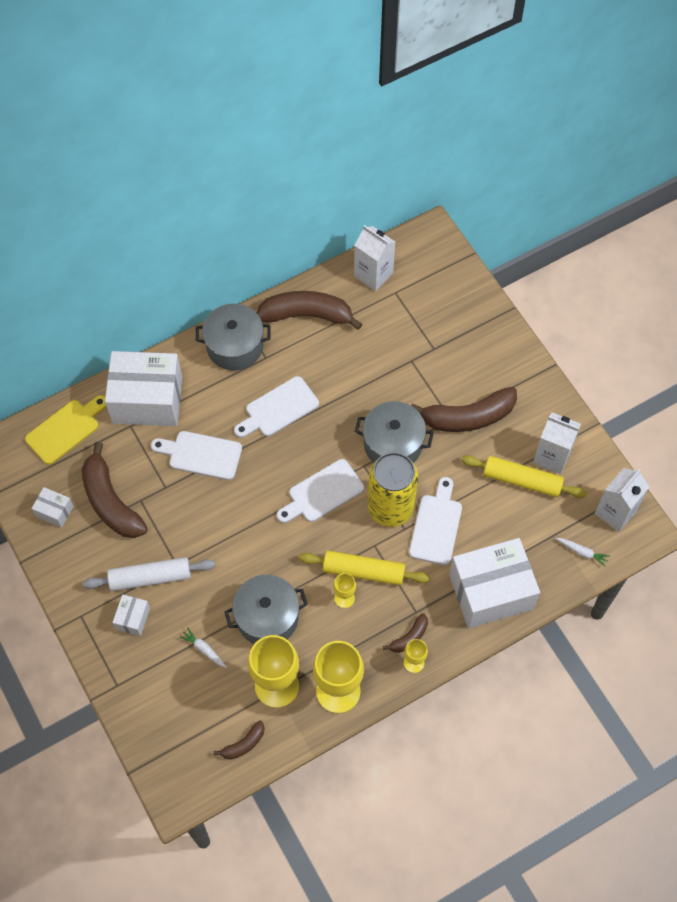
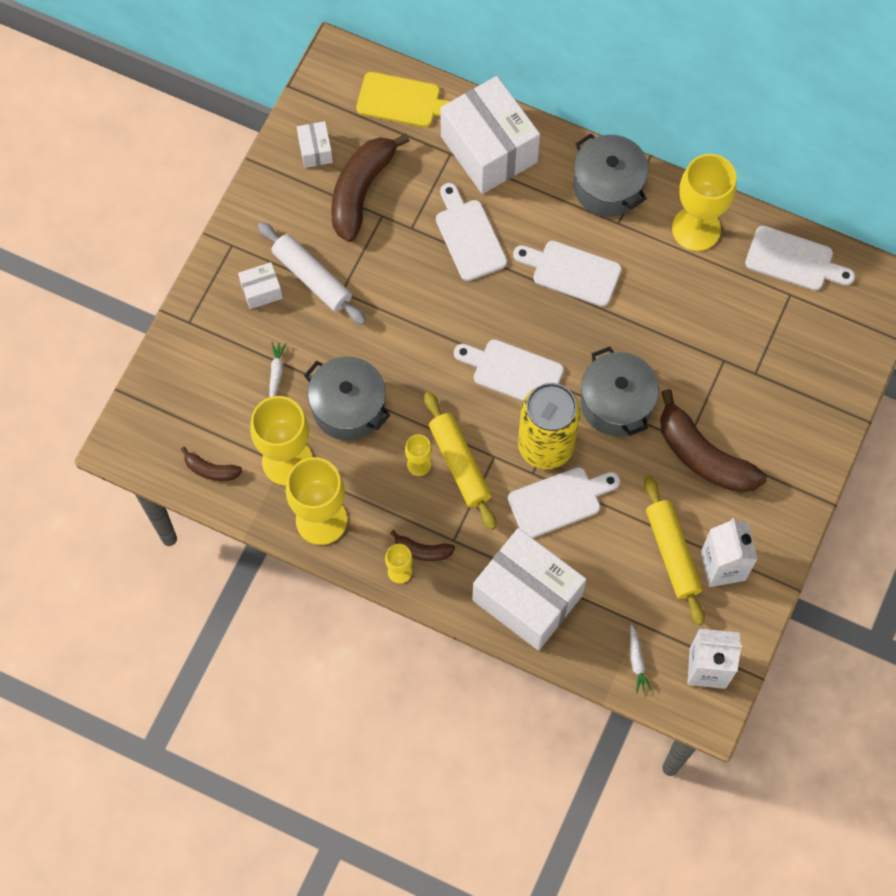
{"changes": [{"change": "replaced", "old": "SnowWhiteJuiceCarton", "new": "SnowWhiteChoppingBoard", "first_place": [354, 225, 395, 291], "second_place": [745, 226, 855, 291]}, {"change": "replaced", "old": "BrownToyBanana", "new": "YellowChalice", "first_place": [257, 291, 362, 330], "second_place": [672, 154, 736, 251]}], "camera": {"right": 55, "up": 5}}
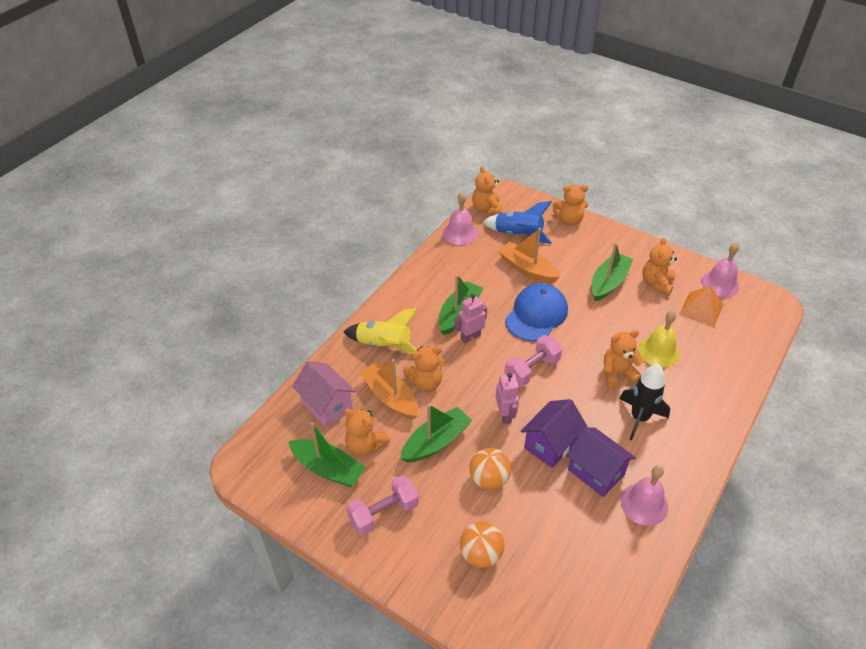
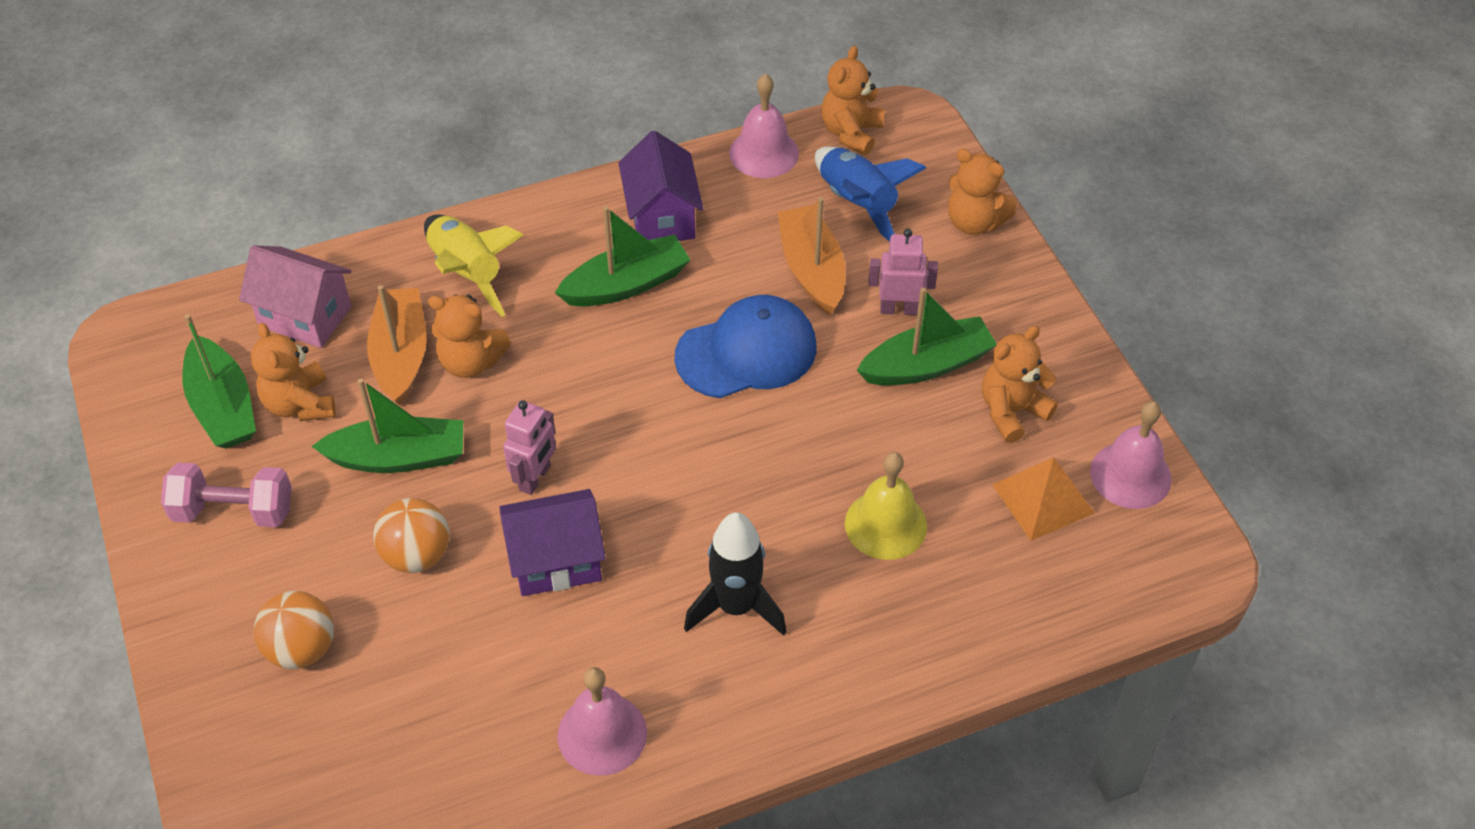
{"changes": [{"change": "moved", "old": "RosePinkRobotFigure", "first_place": [455, 294, 487, 343], "second_place": [868, 228, 938, 315]}, {"change": "removed", "old": "BrightOrangeTeddyBear", "first_place": [604, 330, 644, 389]}, {"change": "removed", "old": "RosePinkDumbbell", "first_place": [504, 335, 562, 386]}, {"change": "turned", "old": "RosePinkToyHouse", "first_place": [292, 361, 356, 427], "second_place": [239, 245, 352, 348], "degrees": -60}, {"change": "moved", "old": "VioletToyHouse", "first_place": [566, 427, 636, 497], "second_place": [618, 131, 703, 241]}], "camera": {"right": 35, "up": 5}}
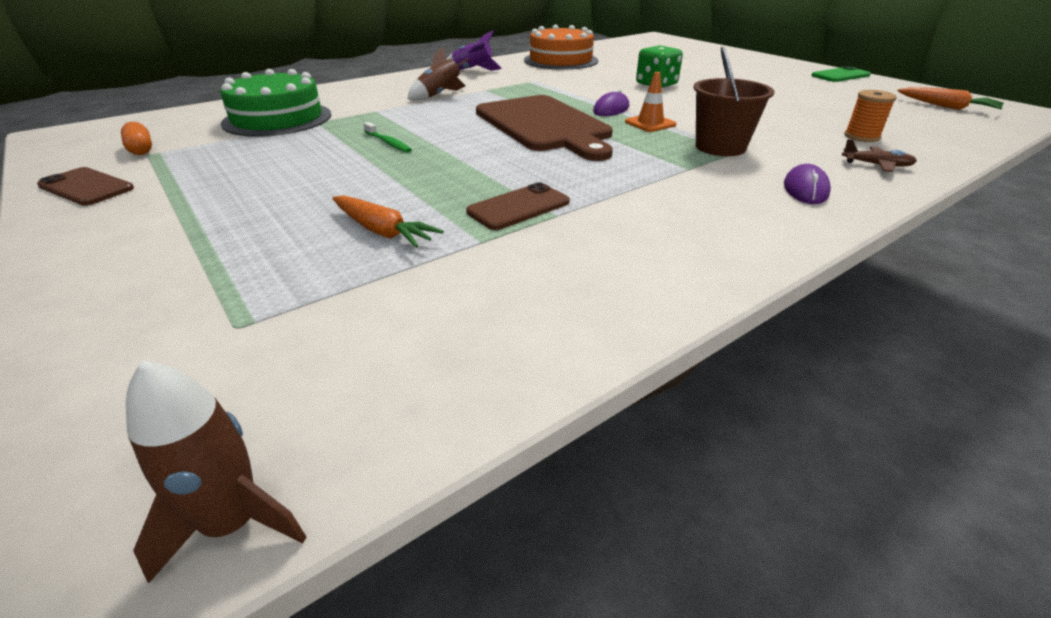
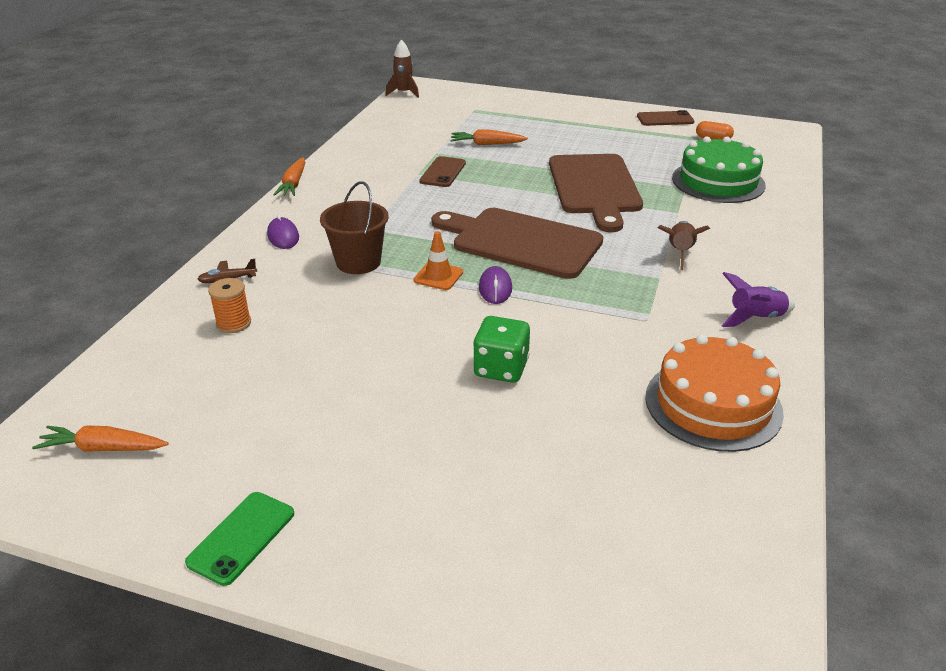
{"changes": [{"change": "replaced", "old": "EmeraldToothbrush", "new": "BrownChoppingBoard", "first_place": [363, 122, 412, 153], "second_place": [549, 154, 643, 232]}, {"change": "added", "new": "BrightOrangeCarrot", "second_place": [273, 158, 305, 196]}], "camera": {"right": 145, "up": 0}}
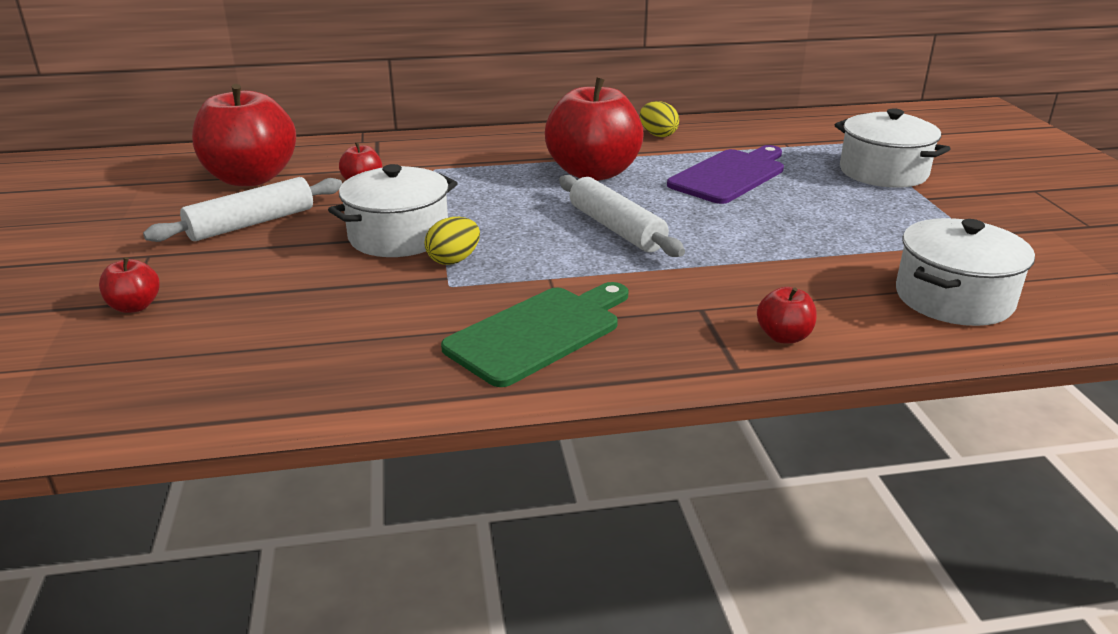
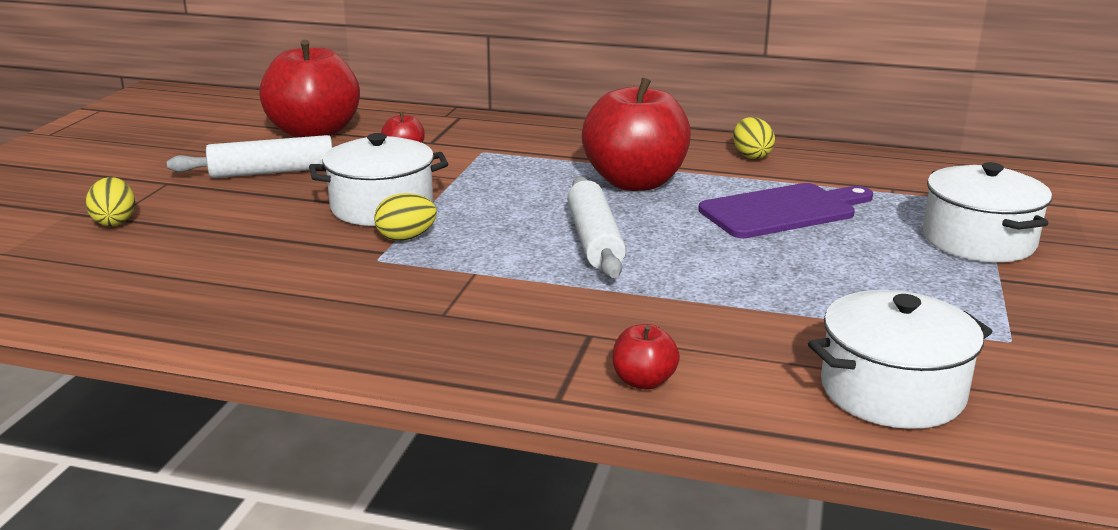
{"changes": [{"change": "replaced", "old": "CrimsonAppleFruit", "new": "YellowEgg", "first_place": [99, 257, 160, 313], "second_place": [85, 177, 135, 226]}, {"change": "removed", "old": "EmeraldChoppingBoard", "first_place": [441, 282, 628, 387]}], "camera": {"right": 25, "up": -5}}
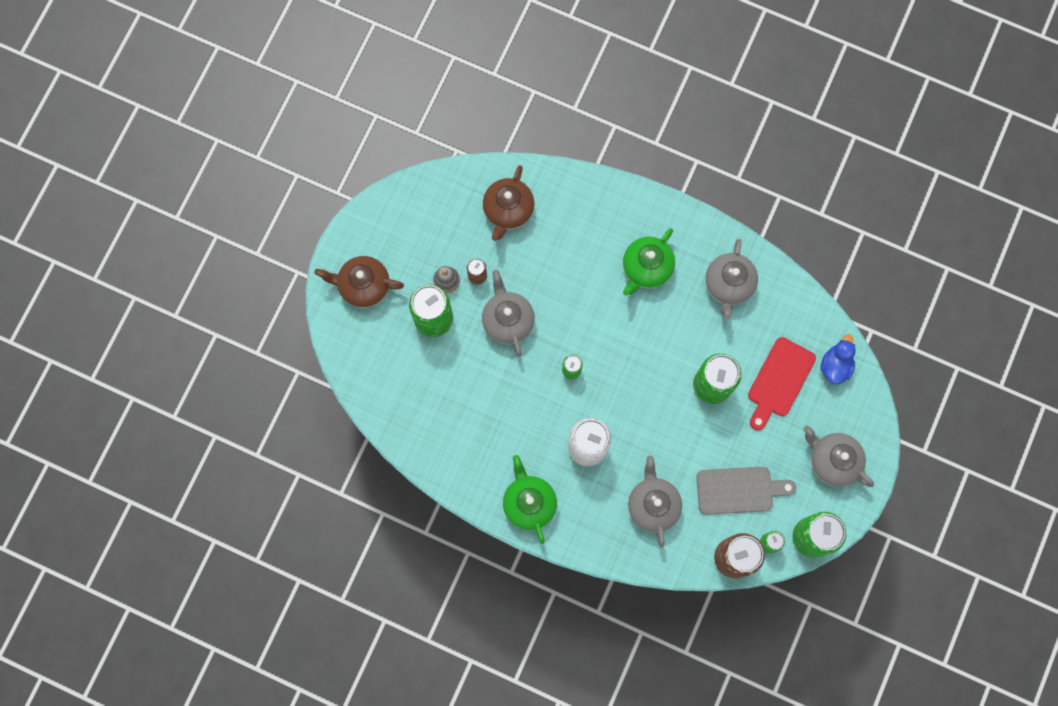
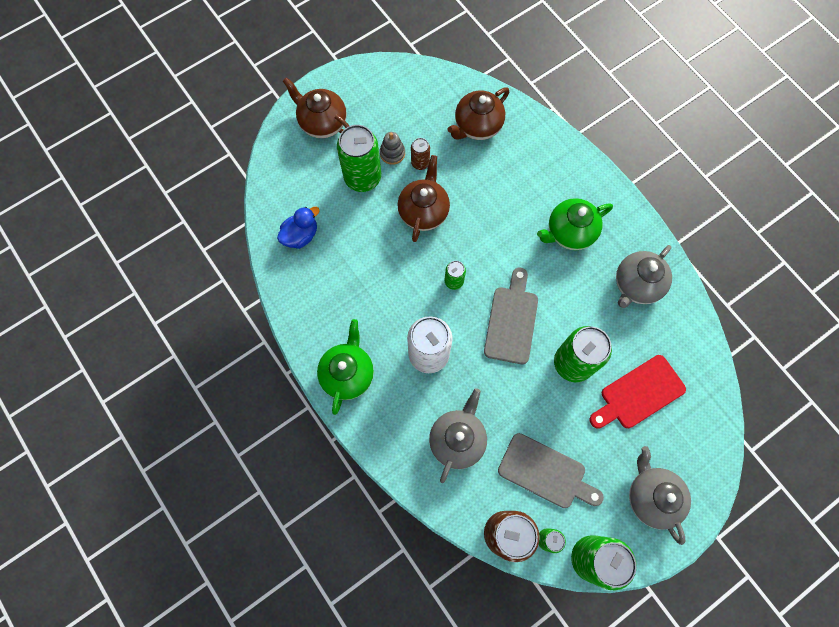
{"changes": [{"change": "recoloured", "old": "GrayChinaTeapot", "new": "BrownChinaTeapot", "first_place": [482, 270, 535, 357], "second_place": [398, 155, 450, 242]}, {"change": "moved", "old": "CobaltRubberDuck", "first_place": [820, 334, 856, 384], "second_place": [277, 207, 320, 249]}, {"change": "added", "new": "GrayChoppingBoard", "second_place": [484, 268, 538, 364]}], "camera": {"right": 30, "up": -5}}
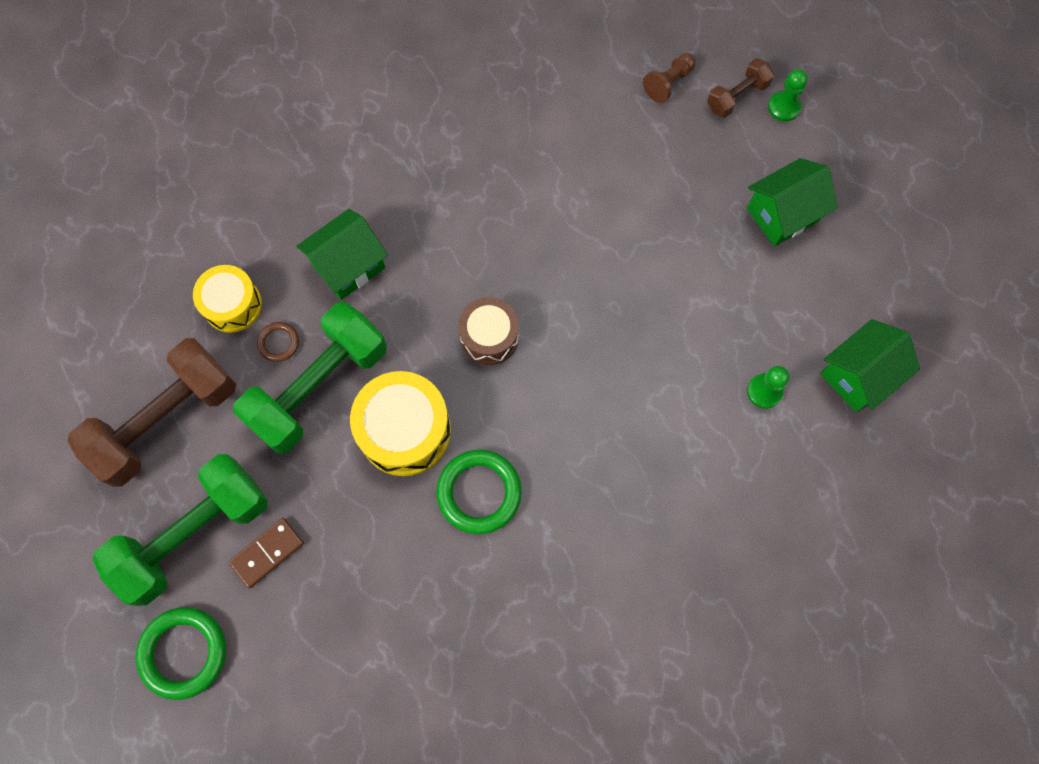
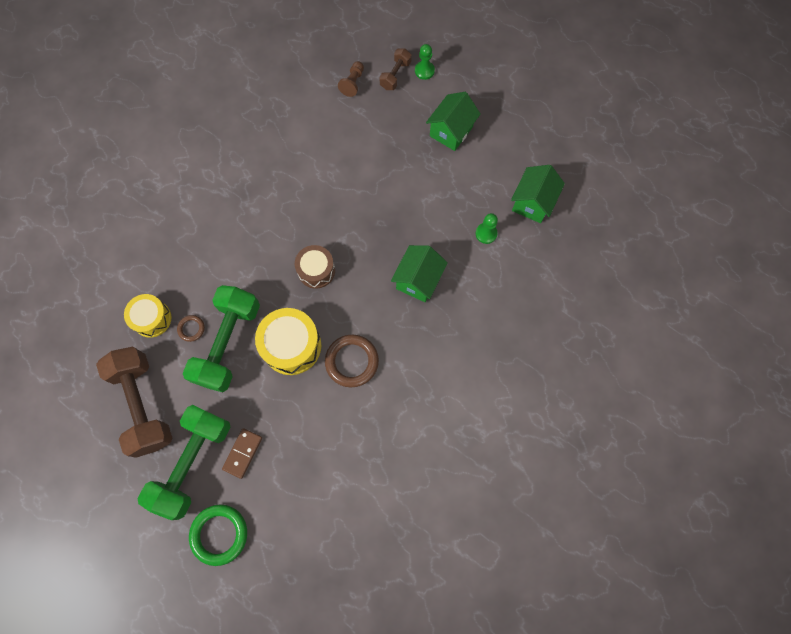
{"changes": [{"change": "moved", "old": "EmeraldToyHouse", "first_place": [296, 209, 388, 300], "second_place": [391, 245, 448, 302]}, {"change": "turned", "old": "BrownDumbbell", "first_place": [68, 338, 236, 487], "second_place": [96, 347, 173, 458], "degrees": -45}, {"change": "recoloured", "old": "EmeraldTorus", "new": "BrownTorus", "first_place": [436, 450, 522, 534], "second_place": [325, 335, 379, 387]}], "camera": {"right": -25, "up": 0}}
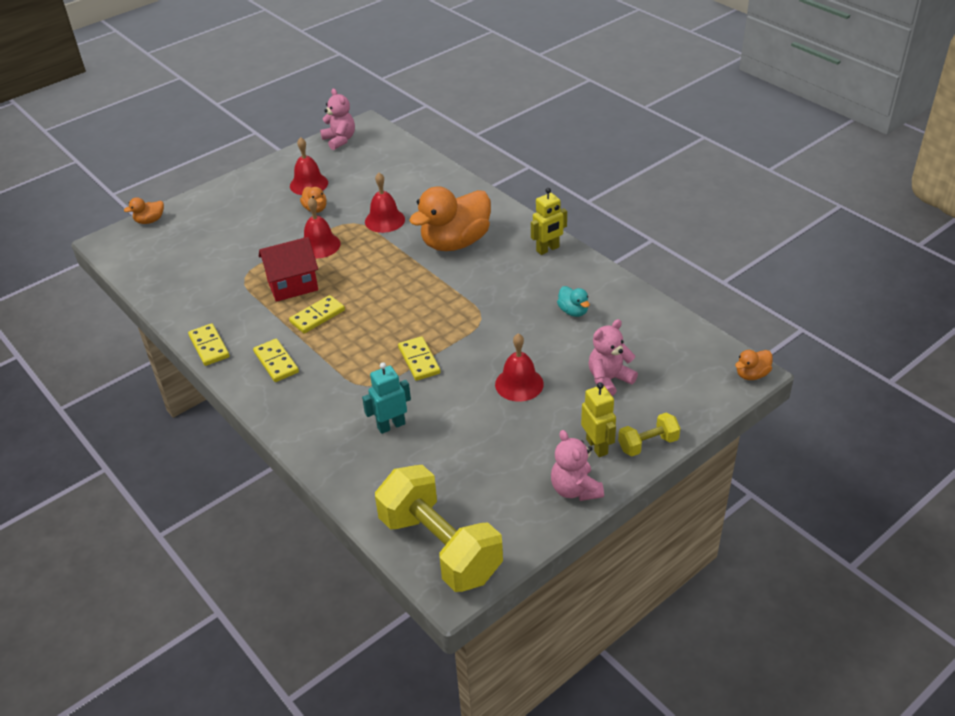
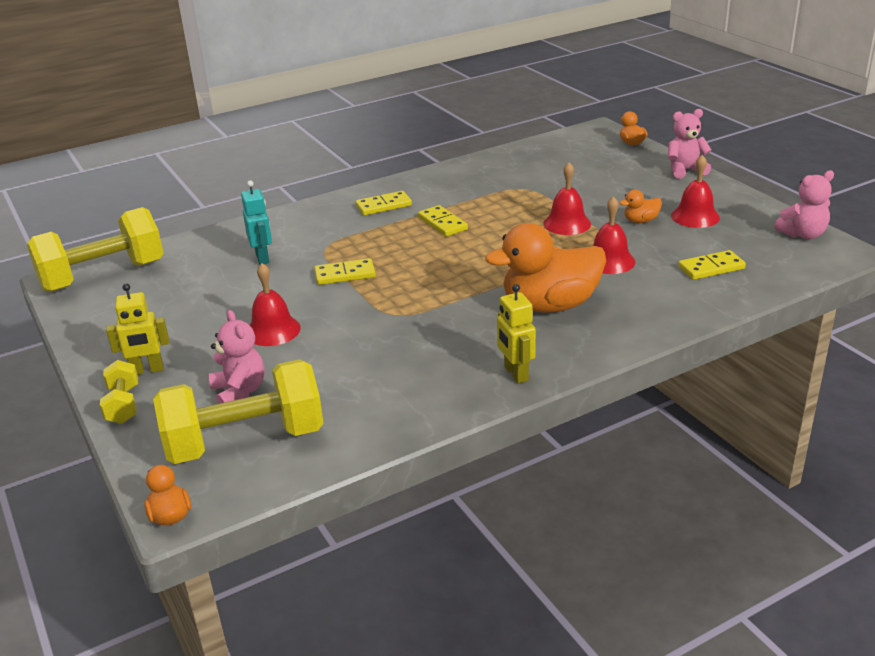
{"changes": [{"change": "turned", "old": "BrightOrangeRubberDuck", "first_place": [409, 186, 491, 251], "second_place": [485, 223, 606, 313], "degrees": -75}, {"change": "removed", "old": "CrimsonToyHouse", "first_place": [259, 237, 318, 302]}, {"change": "removed", "old": "TealRubberDuck", "first_place": [557, 286, 590, 317]}, {"change": "moved", "old": "YellowDominoPiece", "first_place": [188, 323, 229, 366], "second_place": [678, 250, 746, 280]}, {"change": "moved", "old": "RosePinkTeddyBear", "first_place": [551, 430, 604, 501], "second_place": [668, 109, 712, 179]}, {"change": "added", "new": "YellowDumbbell", "second_place": [153, 359, 324, 464]}], "camera": {"right": 100, "up": -10}}
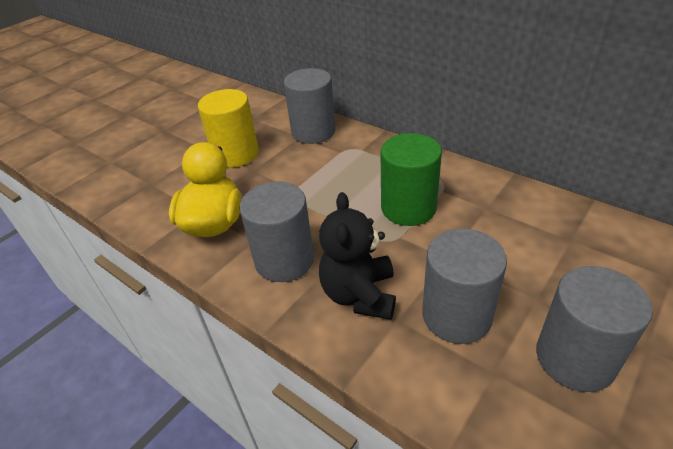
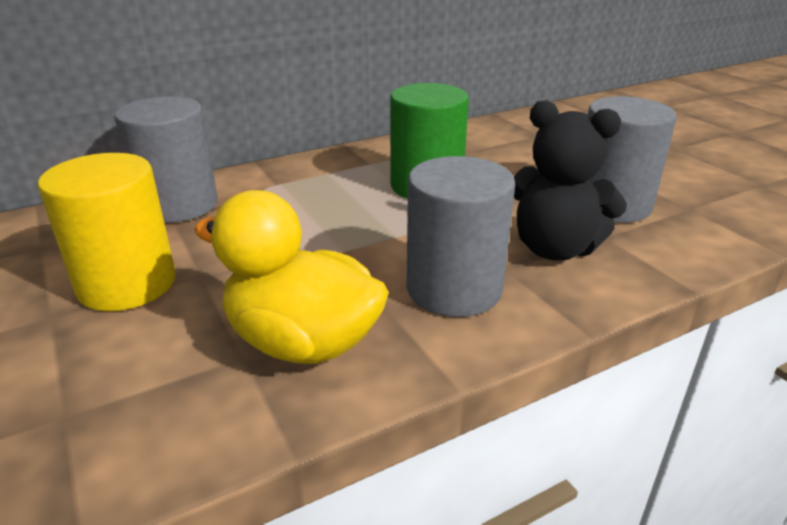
{"changes": [{"change": "removed", "old": "GrayCylinderShape", "first_place": [536, 266, 653, 392]}], "camera": {"right": -70, "up": -10}}
